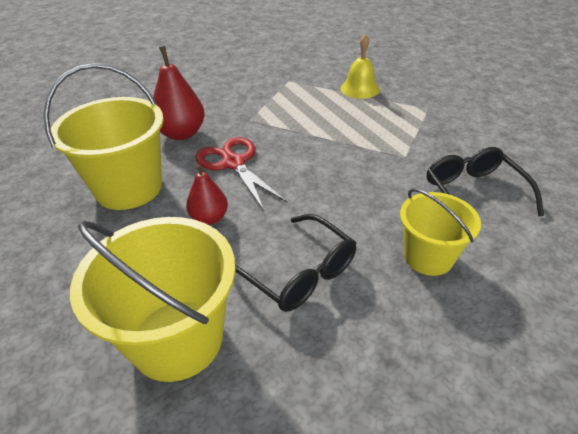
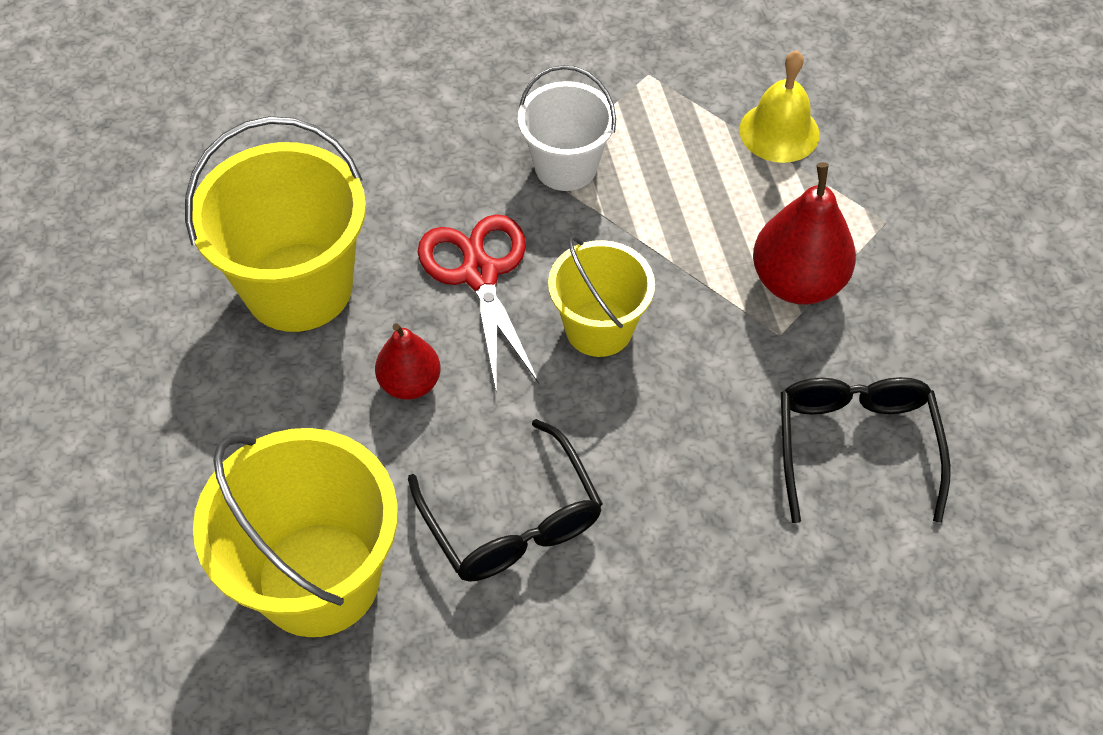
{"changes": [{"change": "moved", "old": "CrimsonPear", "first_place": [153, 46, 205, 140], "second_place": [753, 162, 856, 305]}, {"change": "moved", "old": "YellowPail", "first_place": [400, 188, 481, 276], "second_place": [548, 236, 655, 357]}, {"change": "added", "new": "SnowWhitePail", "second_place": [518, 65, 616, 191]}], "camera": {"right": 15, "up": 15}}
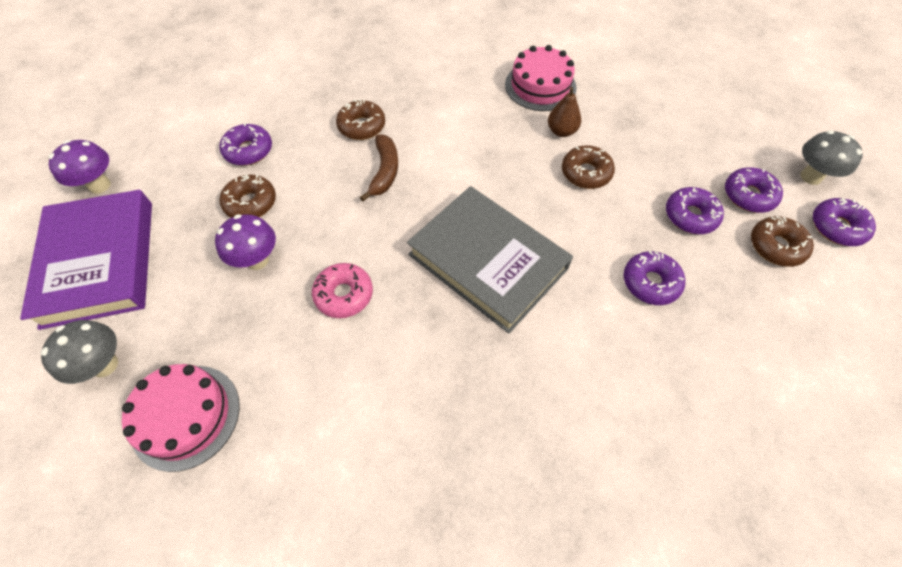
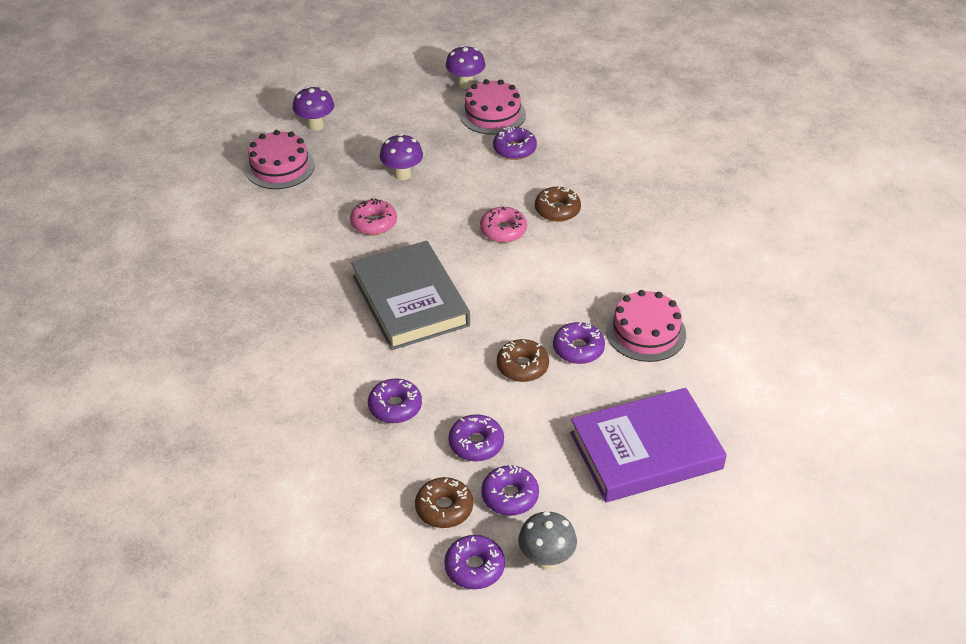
{"changes": [{"change": "replaced", "old": "BrownPear", "new": "VioletDonut", "first_place": [548, 87, 581, 137], "second_place": [553, 322, 605, 364]}, {"change": "replaced", "old": "BrownToyBanana", "new": "RosePinkDonut", "first_place": [360, 134, 398, 201], "second_place": [480, 207, 527, 243]}, {"change": "removed", "old": "BrownDonut", "first_place": [220, 174, 276, 218]}, {"change": "turned", "old": "GrayHardcover", "first_place": [407, 186, 573, 334], "second_place": [351, 241, 470, 350], "degrees": -60}, {"change": "moved", "old": "VioletHardcover", "first_place": [20, 190, 152, 330], "second_place": [570, 388, 727, 502]}, {"change": "recoloured", "old": "GrayToadstool", "new": "VioletToadstool", "first_place": [41, 320, 118, 384], "second_place": [293, 86, 334, 131]}, {"change": "added", "new": "RosePinkCake", "second_place": [460, 79, 526, 135]}], "camera": {"right": 85, "up": -15}}
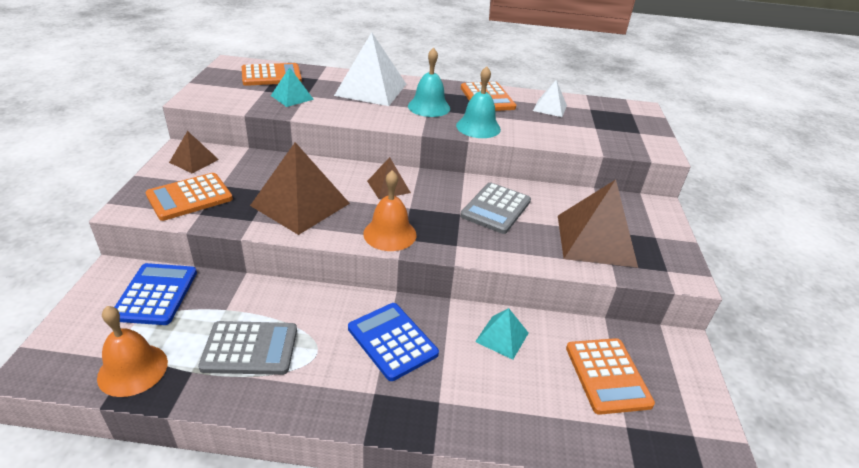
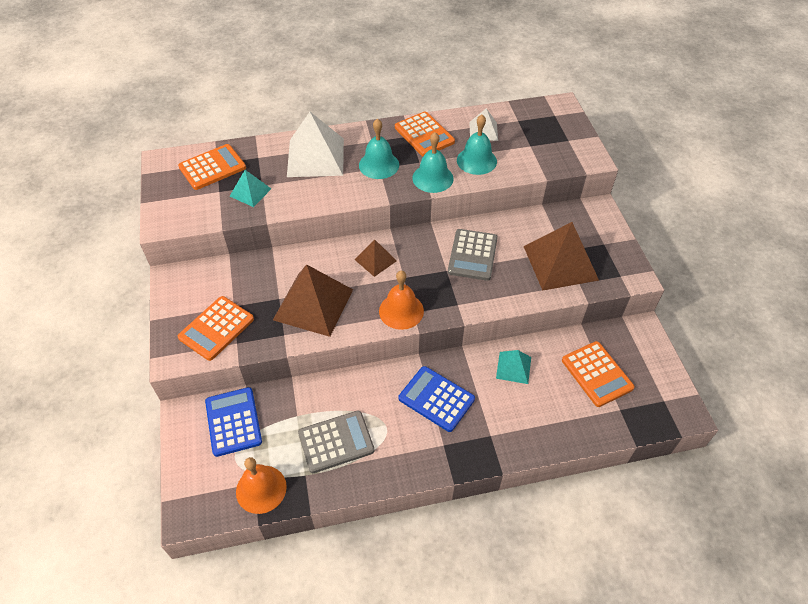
{"changes": [{"change": "removed", "old": "BrownPyramid", "first_place": [169, 131, 219, 173]}, {"change": "added", "new": "TealSchoolBell", "second_place": [457, 115, 497, 175]}], "camera": {"right": -15, "up": 15}}
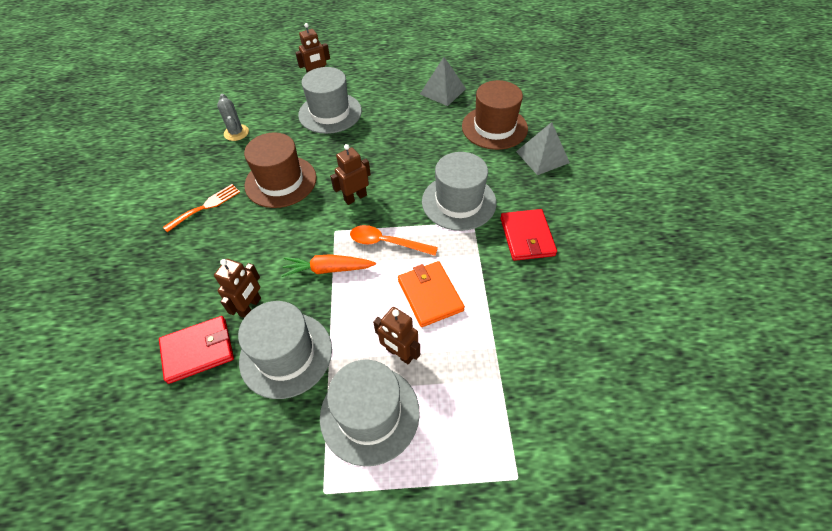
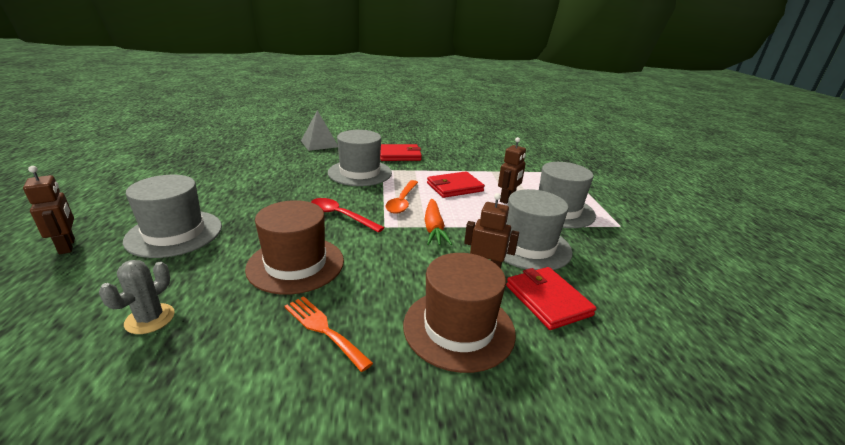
{"changes": [{"change": "removed", "old": "GrayPyramid", "first_place": [420, 57, 466, 106]}, {"change": "moved", "old": "BrownHat", "first_place": [462, 80, 528, 150], "second_place": [403, 253, 516, 373]}, {"change": "turned", "old": "GraySaguaroCactus", "first_place": [217, 94, 249, 141], "second_place": [99, 260, 175, 334], "degrees": -45}, {"change": "replaced", "old": "BrownRobotFigure", "new": "CrimsonTablespoon", "first_place": [330, 144, 371, 205], "second_place": [311, 198, 385, 233]}, {"change": "recoloured", "old": "BrightOrangeCardWallet", "new": "CrimsonCardWallet", "first_place": [398, 261, 465, 327], "second_place": [427, 171, 485, 198]}], "camera": {"right": -95, "up": -25}}
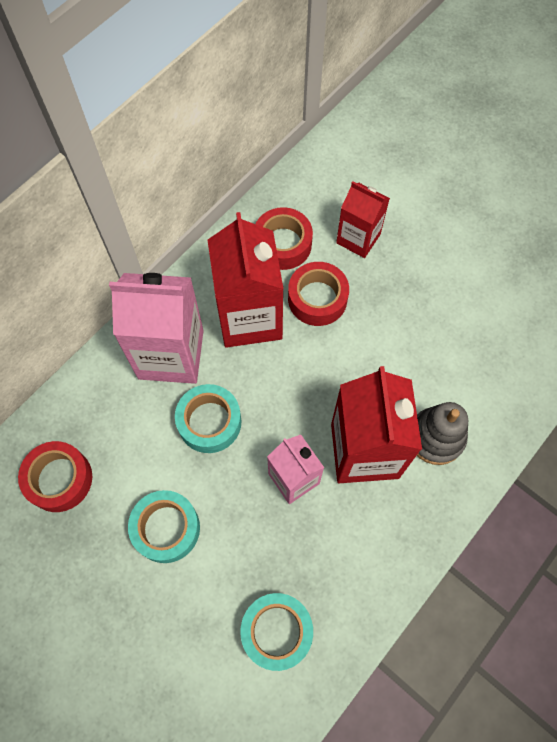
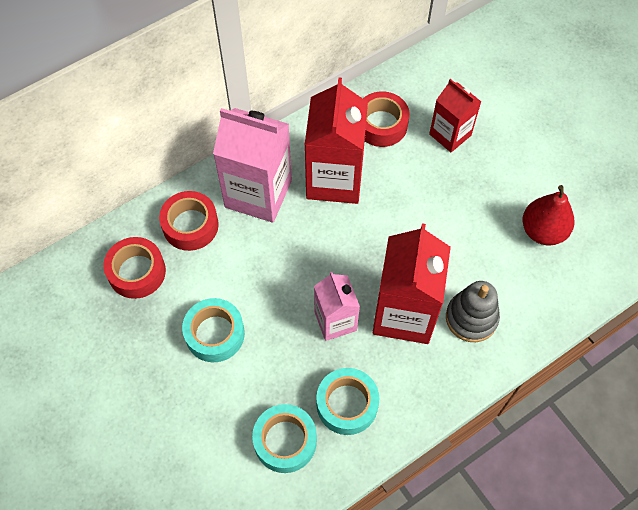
{"changes": [{"change": "moved", "old": "CrimsonStickyTape", "first_place": [288, 262, 349, 326], "second_place": [159, 191, 219, 251]}, {"change": "moved", "old": "TealStickyTape", "first_place": [175, 384, 241, 453], "second_place": [316, 368, 380, 435]}, {"change": "added", "new": "CrimsonPear", "second_place": [523, 185, 574, 245]}], "camera": {"right": 15, "up": -5}}
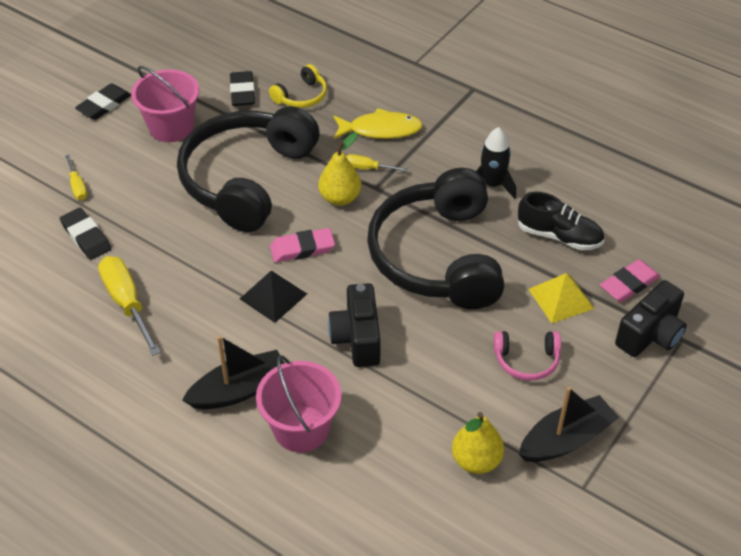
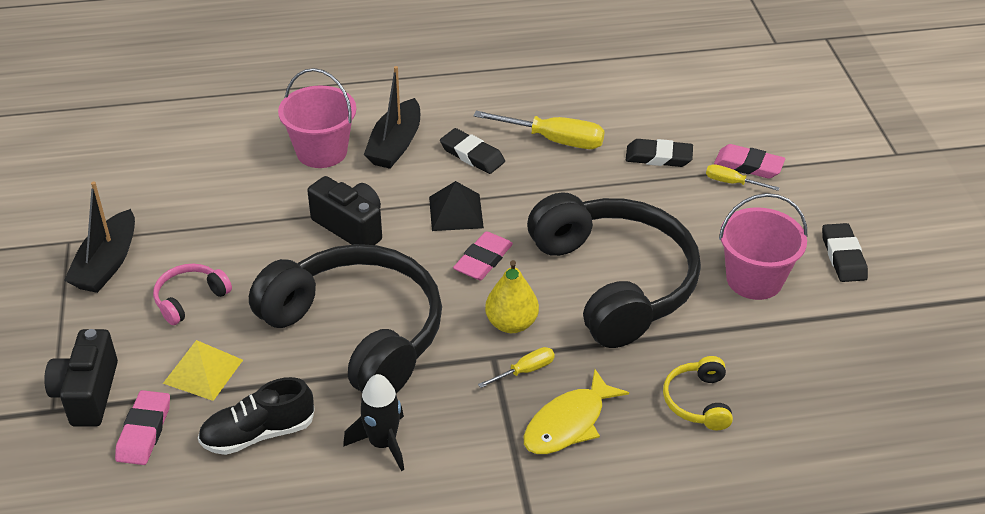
{"changes": [{"change": "moved", "old": "EbonyEraser", "first_place": [230, 71, 255, 106], "second_place": [440, 128, 505, 174]}, {"change": "removed", "old": "YellowPear", "first_place": [452, 412, 504, 474]}, {"change": "added", "new": "RosePinkEraser", "second_place": [714, 144, 785, 179]}], "camera": {"right": 135, "up": -5}}
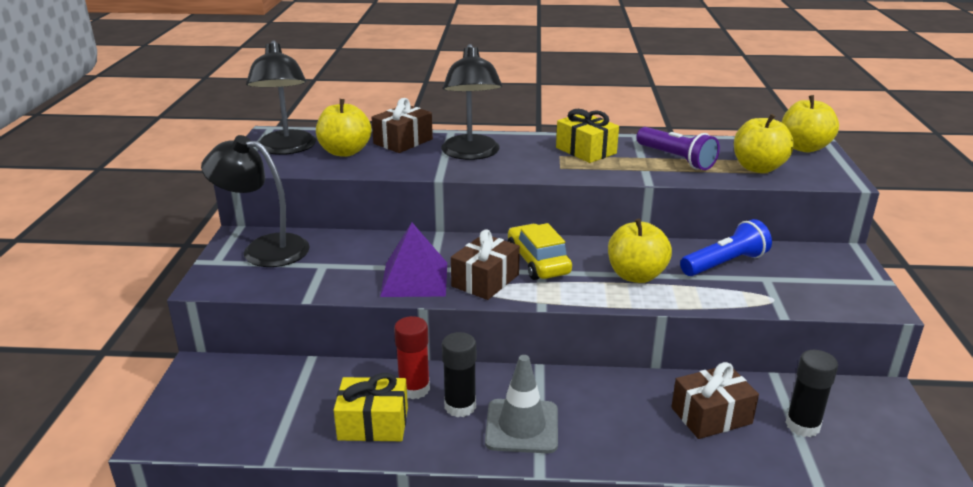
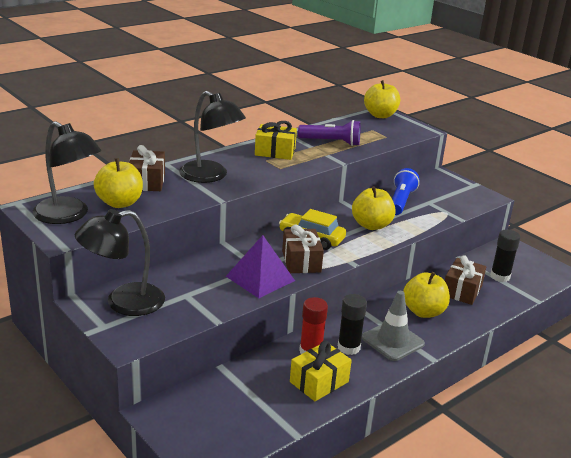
{"changes": [{"change": "moved", "old": "YellowAppleFruit", "first_place": [734, 114, 794, 173], "second_place": [403, 272, 450, 318]}], "camera": {"right": -45, "up": 0}}
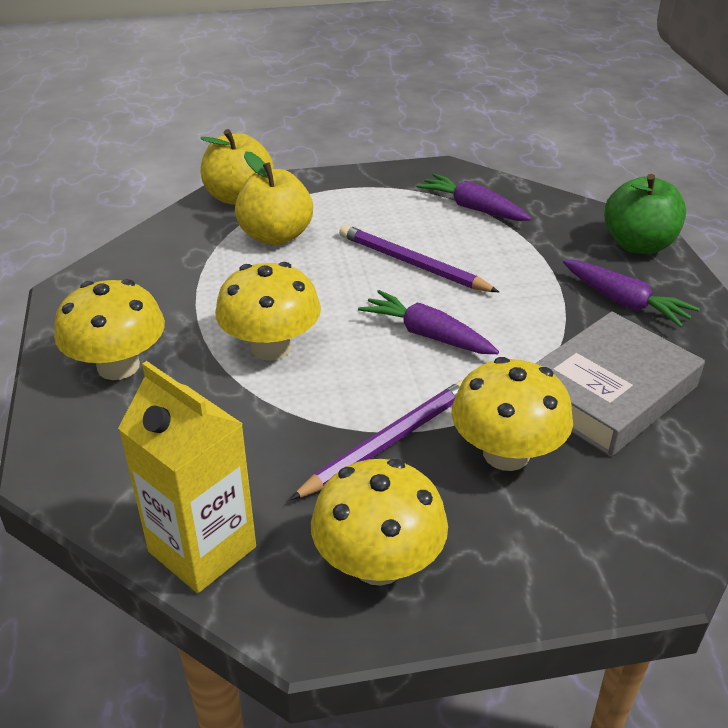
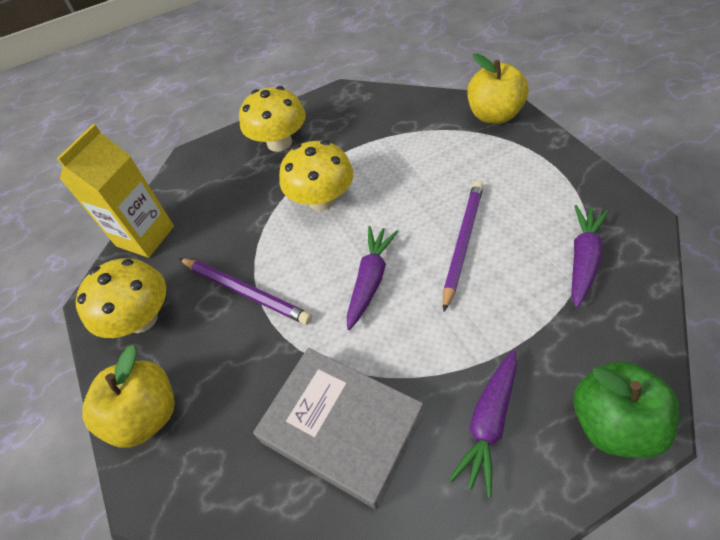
{"changes": [{"change": "moved", "old": "YellowAppleFruit", "first_place": [235, 151, 313, 245], "second_place": [82, 345, 175, 448]}, {"change": "removed", "old": "YellowToadstool", "first_place": [451, 357, 573, 471]}], "camera": {"right": 80, "up": 15}}
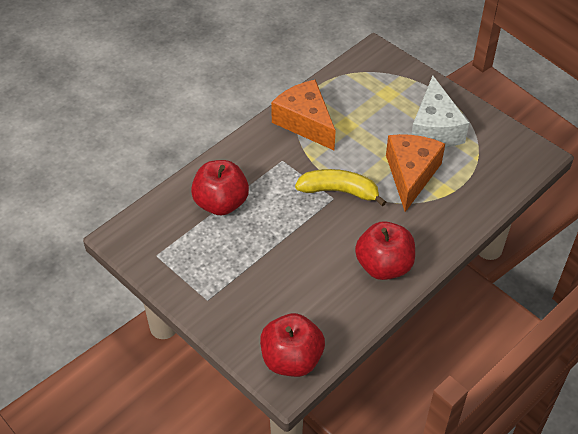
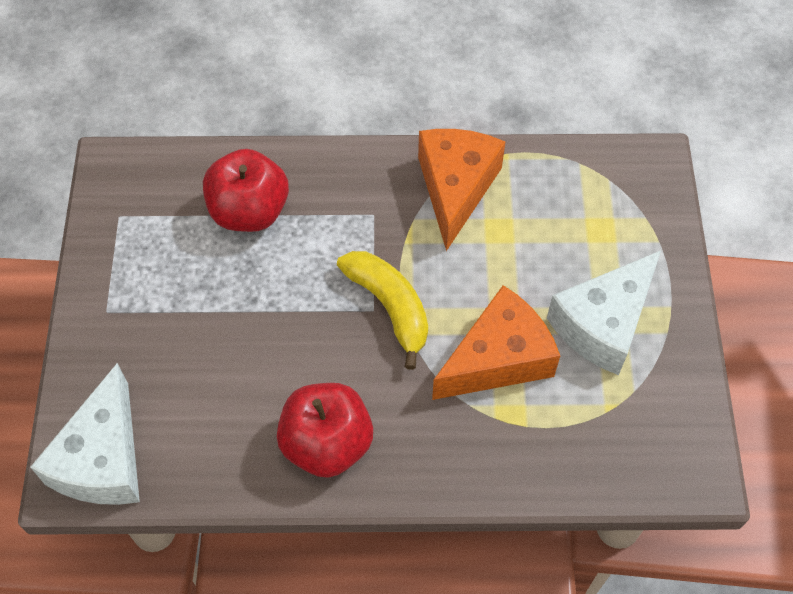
{"changes": [{"change": "replaced", "old": "CrimsonAppleFruit", "new": "SnowWhiteCheese", "first_place": [260, 313, 325, 377], "second_place": [30, 363, 140, 505]}], "camera": {"right": 45, "up": 10}}
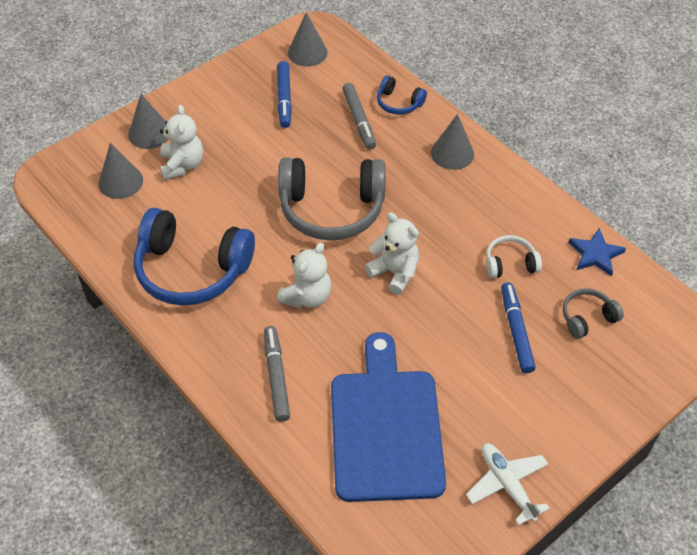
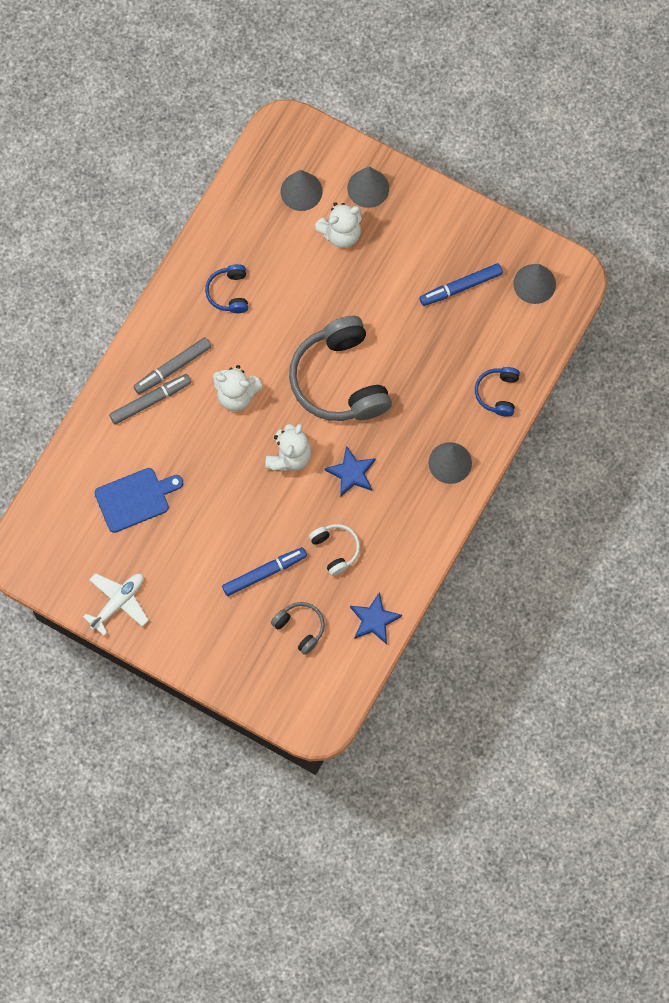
{"changes": [{"change": "moved", "old": "GrayFeltPen", "first_place": [342, 83, 376, 150], "second_place": [133, 337, 211, 394]}, {"change": "resized", "old": "CobaltHeadset", "first_place": [134, 208, 255, 306], "second_place": [205, 264, 248, 313], "factor": 0.47}, {"change": "resized", "old": "CobaltChoppingBoard", "first_place": [331, 332, 446, 502], "second_place": [95, 468, 183, 533], "factor": 0.56}, {"change": "added", "new": "CobaltFivePointedStar", "second_place": [324, 446, 376, 497]}], "camera": {"right": 70, "up": 20}}
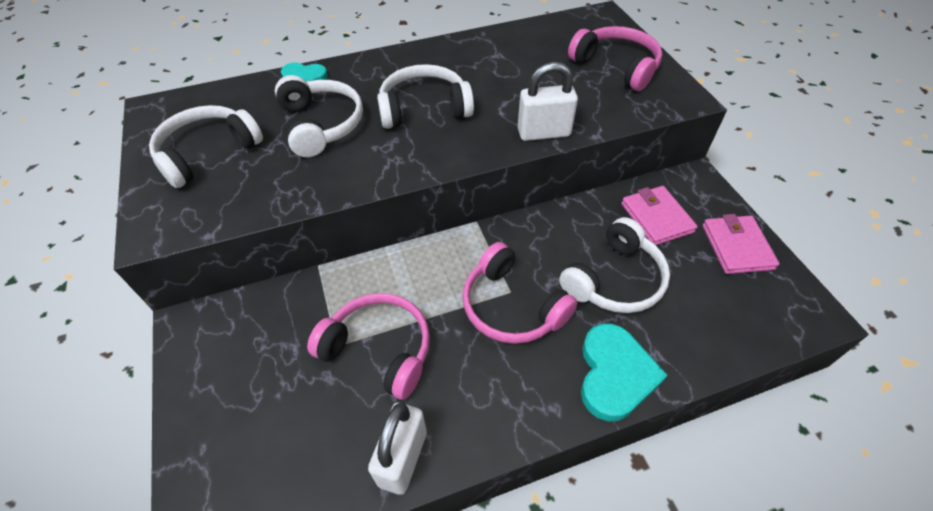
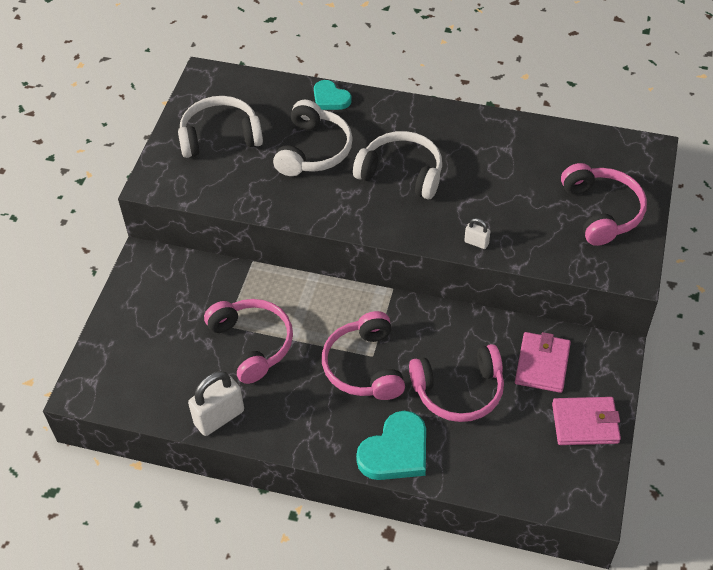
{"changes": [{"change": "resized", "old": "SnowWhiteLock", "first_place": [518, 62, 578, 141], "second_place": [464, 218, 490, 249], "factor": 0.49}, {"change": "turned", "old": "RosePinkCardWallet", "first_place": [702, 214, 779, 274], "second_place": [552, 397, 621, 445], "degrees": 60}, {"change": "recoloured", "old": "SnowWhiteHeadset", "new": "RosePinkHeadset", "first_place": [559, 217, 670, 313], "second_place": [409, 344, 504, 422]}], "camera": {"right": 35, "up": 0}}
